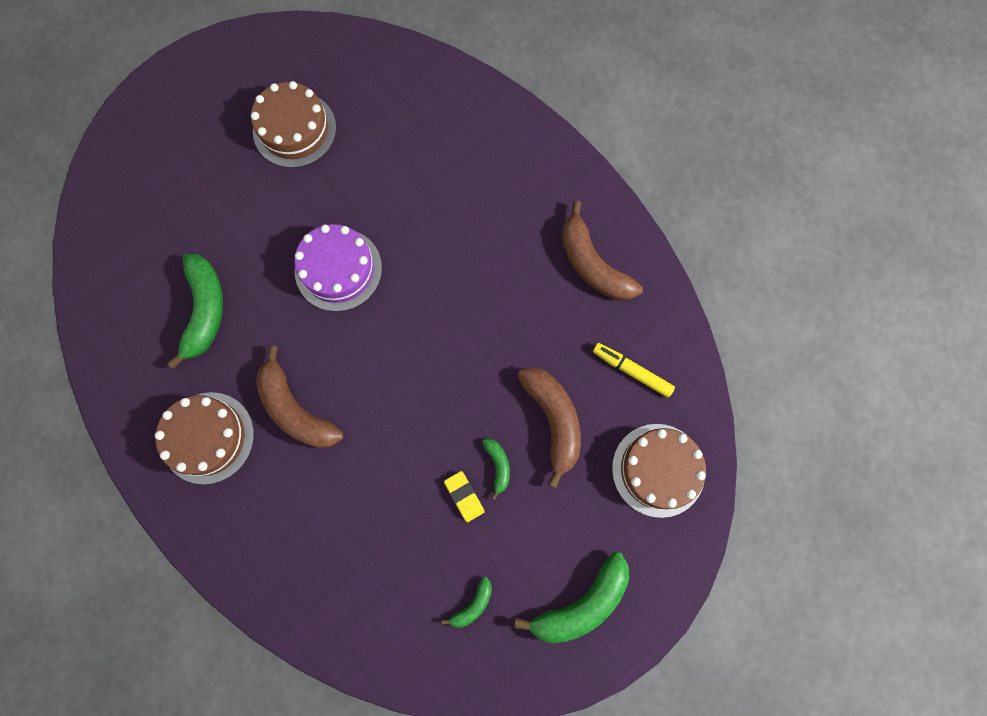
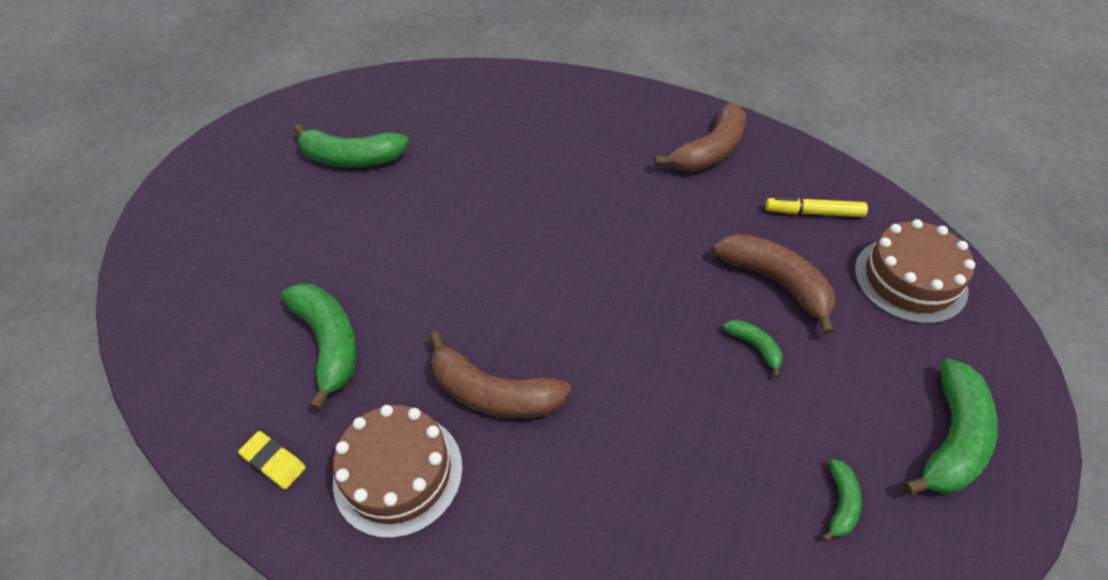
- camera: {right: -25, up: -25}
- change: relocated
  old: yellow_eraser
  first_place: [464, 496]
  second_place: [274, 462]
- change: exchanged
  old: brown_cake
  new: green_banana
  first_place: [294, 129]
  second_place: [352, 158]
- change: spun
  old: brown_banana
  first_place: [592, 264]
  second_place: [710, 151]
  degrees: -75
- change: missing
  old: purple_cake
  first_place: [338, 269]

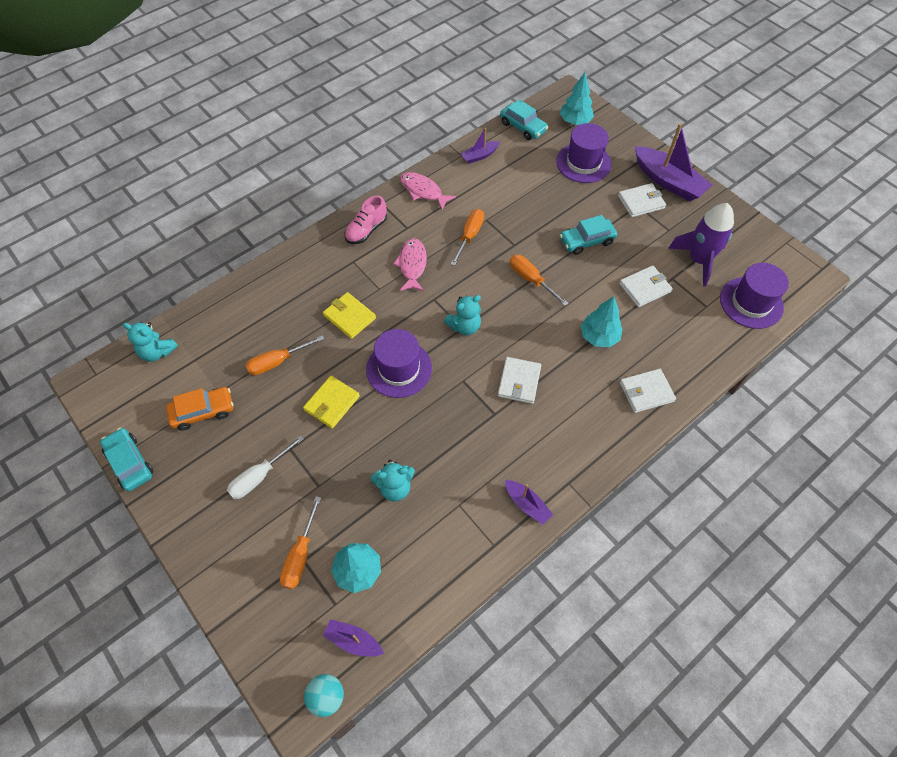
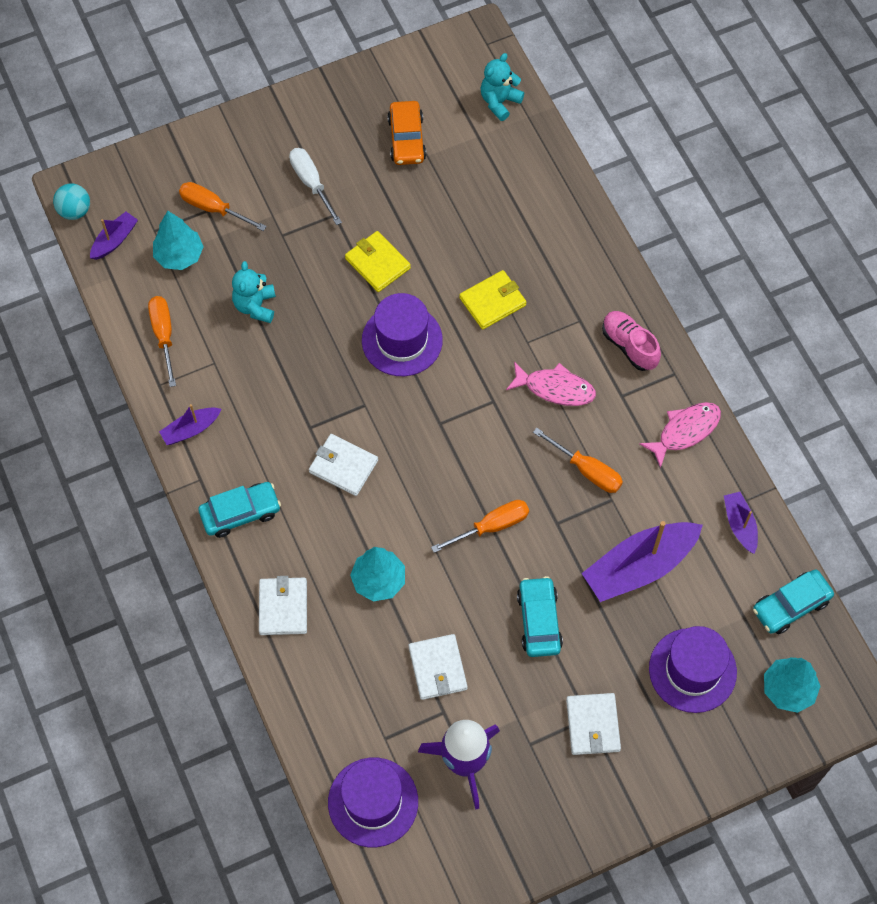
- camera: {right: 105, up: 5}
- change: relocated
  old: orange_screwdriver
  first_place: [277, 362]
  second_place: [164, 335]
- change: relocated
  old: turquoise_car
  first_place: [130, 463]
  second_place: [240, 513]
- change: relocated
  old: purple_boat
  first_place: [668, 181]
  second_place: [639, 567]
- change: missing
  old: turquoise_teddy_bear
  first_place: [464, 326]

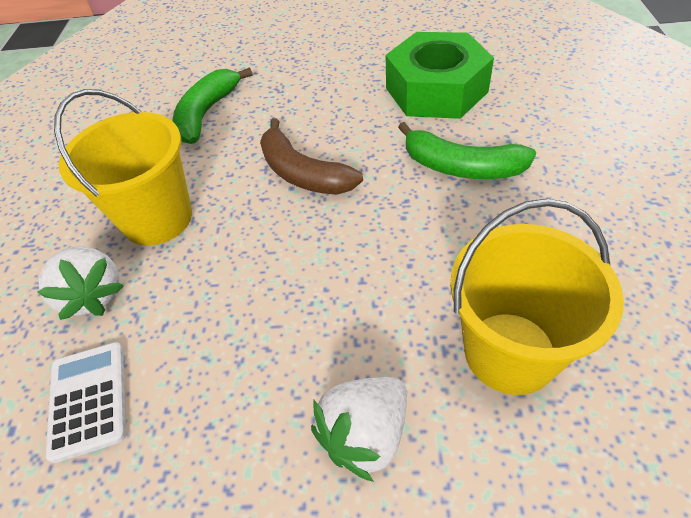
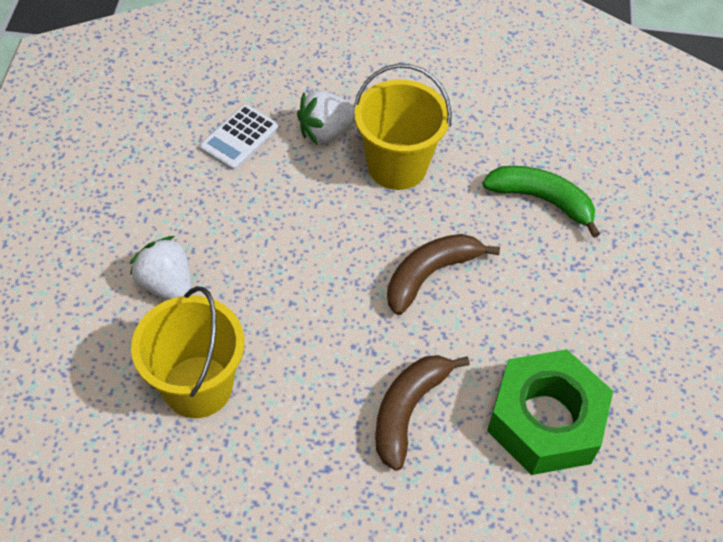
- camera: {right: 90, up: 5}
- change: spun
  old: white_calculator
  first_place: [89, 400]
  second_place: [239, 138]
  degrees: 135
- change: colour
  old: green_banana
  new: brown_banana
  first_place: [461, 167]
  second_place: [408, 410]

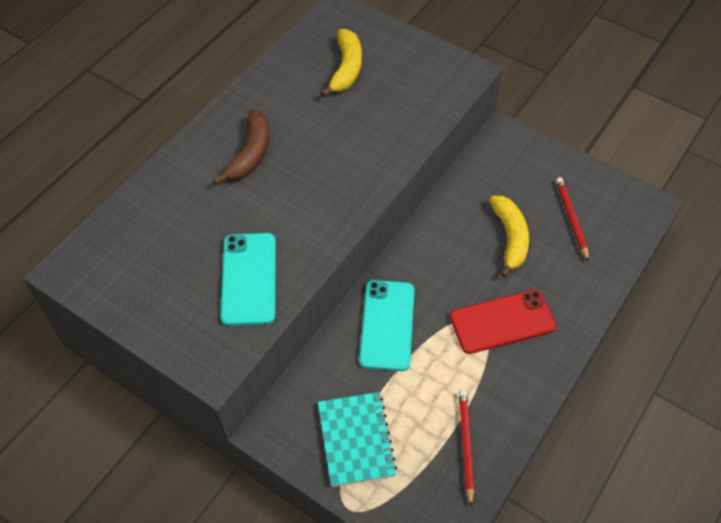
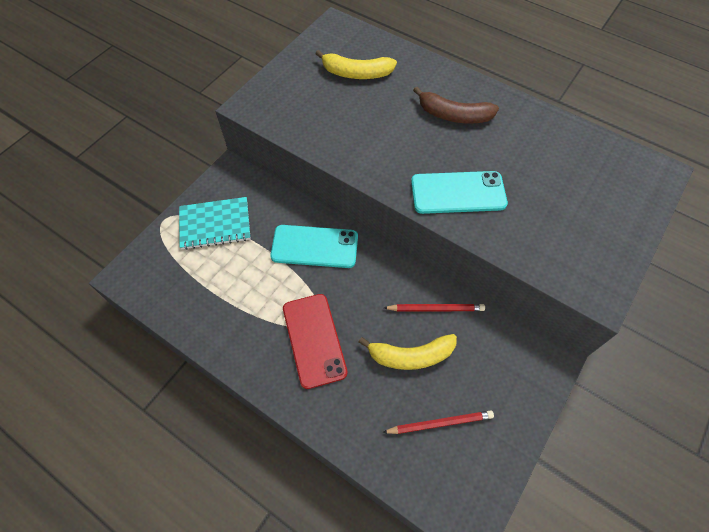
- camera: {right: 90, up: 5}
- change: relocated
  old: yellow_banana
  first_place: [346, 69]
  second_place: [356, 73]
- change: relocated
  old: red_pencil
  first_place: [465, 445]
  second_place: [435, 308]
- change: relocated
  old: turquoise_phone
  first_place: [249, 279]
  second_place: [458, 193]

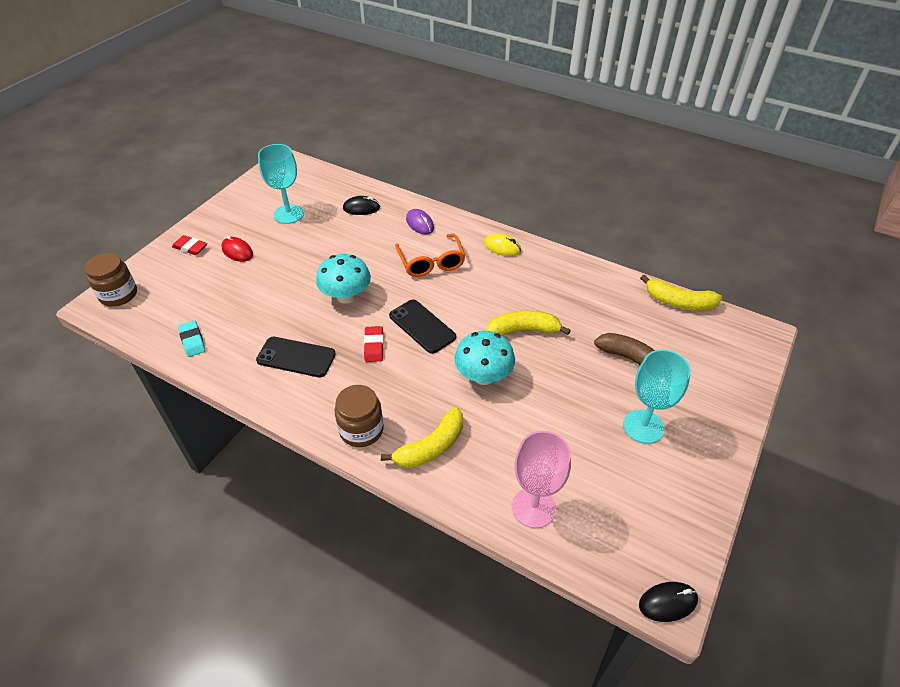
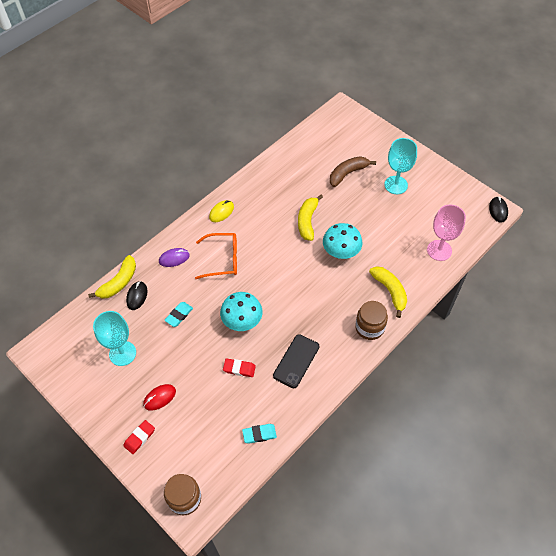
- camera: {right: -75, up: 10}
- change: relocated
  old: yellow_banana
  first_place: [678, 302]
  second_place: [119, 282]
- change: appeared
  new: turquoise_eraser
  second_place: [179, 315]
- change: relocated
  old: red_eraser
  first_place: [374, 346]
  second_place: [239, 369]
- change: missing
  old: black_phone
  first_place: [422, 326]

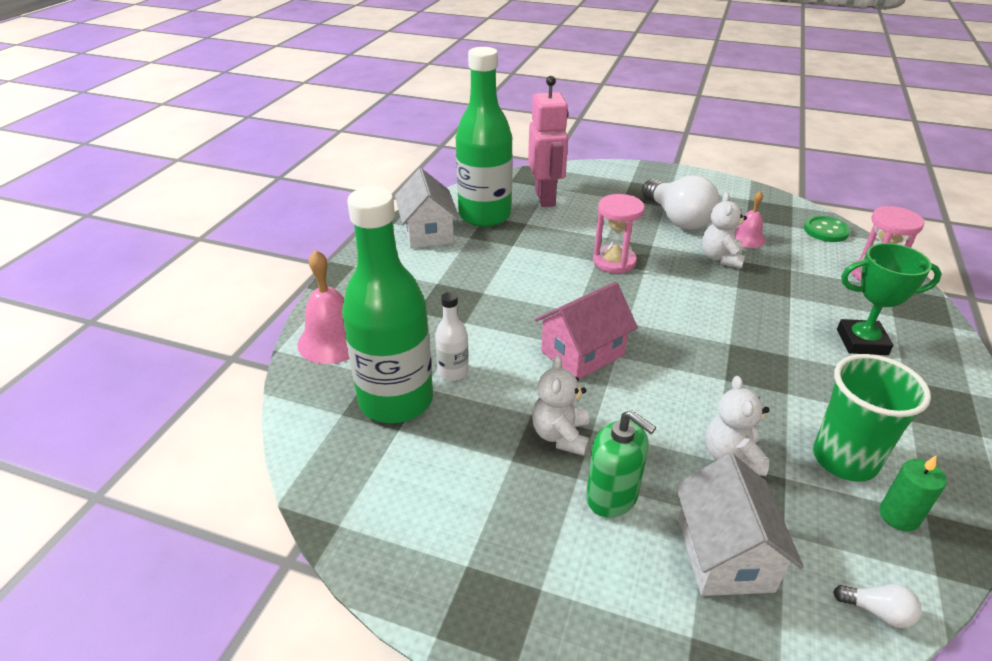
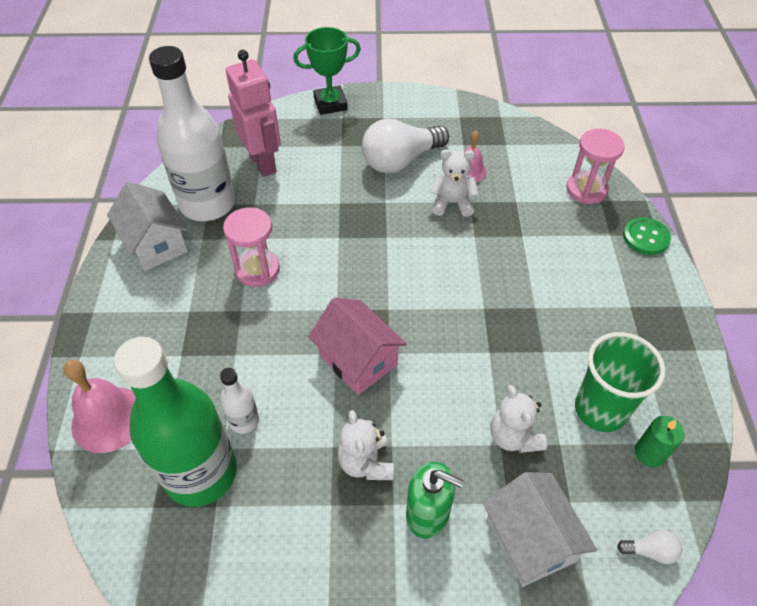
- camera: {right: -20, up: 15}
- change: colour
  old: green_bottle
  new: white_bottle
  first_place: [484, 215]
  second_place: [208, 204]
- change: relocated
  old: pink_hourglass
  first_place: [614, 262]
  second_place: [257, 269]
- change: relocated
  old: green_trophy
  first_place: [862, 342]
  second_place: [330, 104]
- change: spun
  old: pink_house
  first_place: [582, 353]
  second_place: [358, 360]
  degrees: -75
- change: spun
  old: white_light_bulb
  first_place: [677, 219]
  second_place: [400, 160]
  degrees: 105
- change: spun
  old: white_teddy_bear
  first_place: [720, 258]
  second_place: [452, 203]
  degrees: 105
- change: relocated
  old: green_button
  first_place: [825, 231]
  second_place: [645, 237]

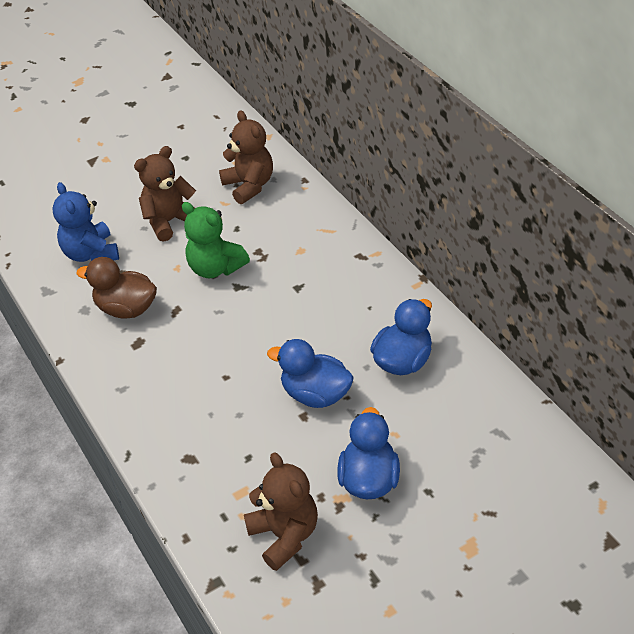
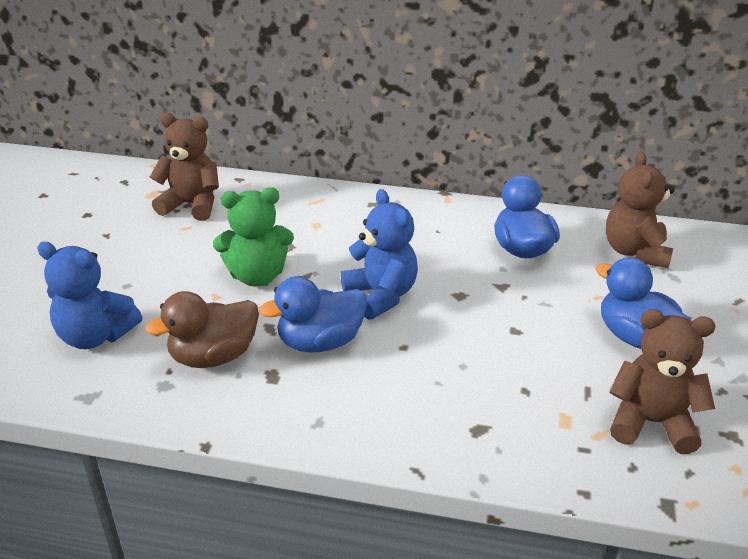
- camera: {right: -50, up: -10}
- change: relocated
  old: blue_duck
  first_place: [315, 394]
  second_place: [320, 342]
- change: appeared
  new: blue_teddy_bear
  second_place: [381, 296]
- change: relocated
  old: brown_teddy_bear
  first_place: [170, 221]
  second_place: [635, 252]

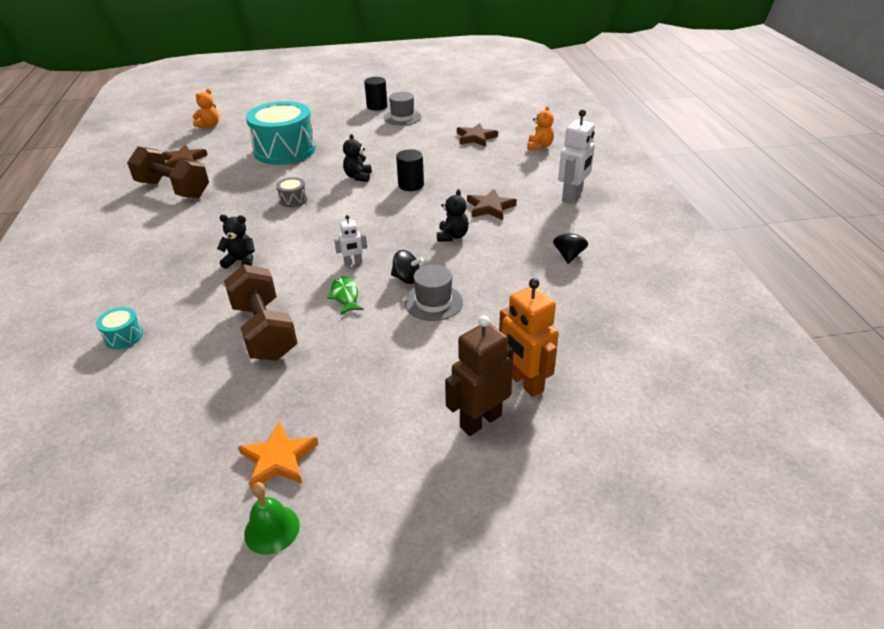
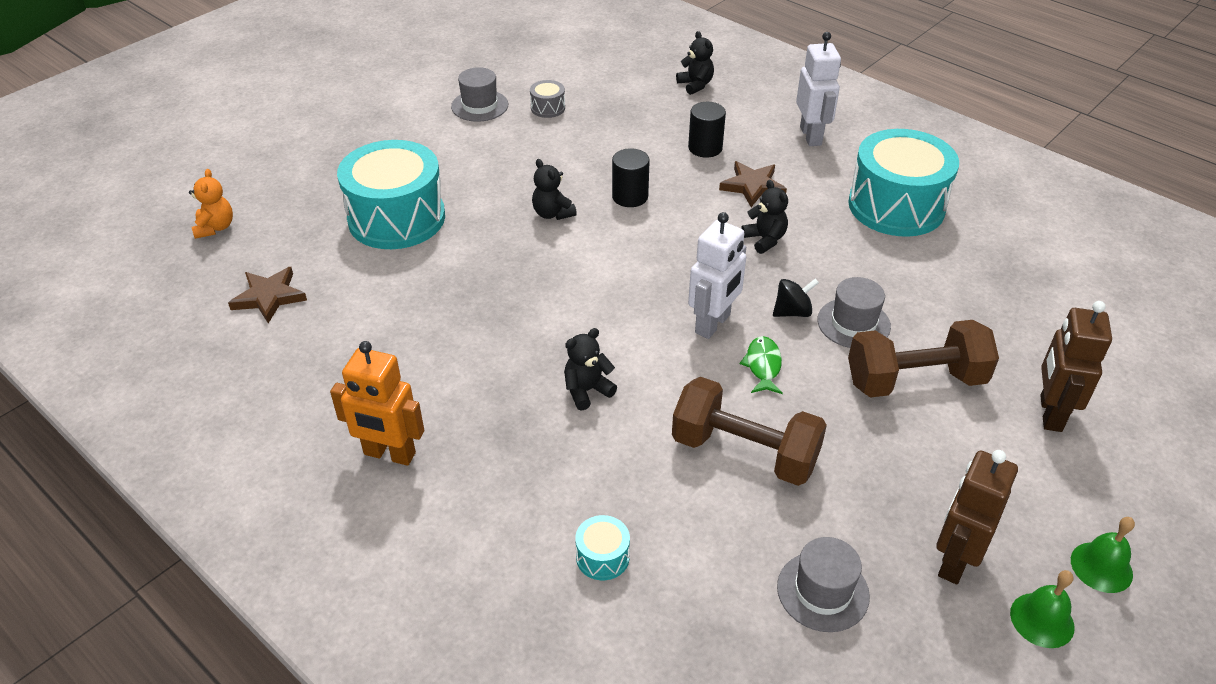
- camera: {right: -40, up: 5}
- change: relocated
  old: orange_robot
  first_place: [524, 382]
  second_place: [389, 454]
- change: relocated
  old: grey_drum
  first_place: [293, 200]
  second_place: [548, 108]
- change: colour
  old: orange_teddy_bear
  new: black_teddy_bear
  first_place: [539, 146]
  second_place: [695, 85]
- change: relocated
  old: black_cylinder
  first_place: [377, 106]
  second_place: [705, 148]
- change: size
  old: white_robot
  first_place: [353, 263]
  second_place: [713, 324]
  factor: 1.87
- change: spun
  old: green_fish
  first_place: [345, 296]
  second_place: [763, 366]
  degrees: 60
- change: appeared
  new: grey_hat
  second_place: [823, 591]
- change: exchanged
  old: black_spinning_top
  new: turquoise_drum
  first_place: [569, 255]
  second_place: [896, 206]
- change: relocated
  old: brown_dumbbell
  first_place: [173, 189]
  second_place: [915, 381]
- change: exchanged
  old: orange_star
  new: brown_robot
  first_place: [278, 458]
  second_place: [954, 560]
- change: appeared
  new: green_bell
  second_place: [1101, 567]
- change: missing
  old: brown_star
  first_place: [476, 138]

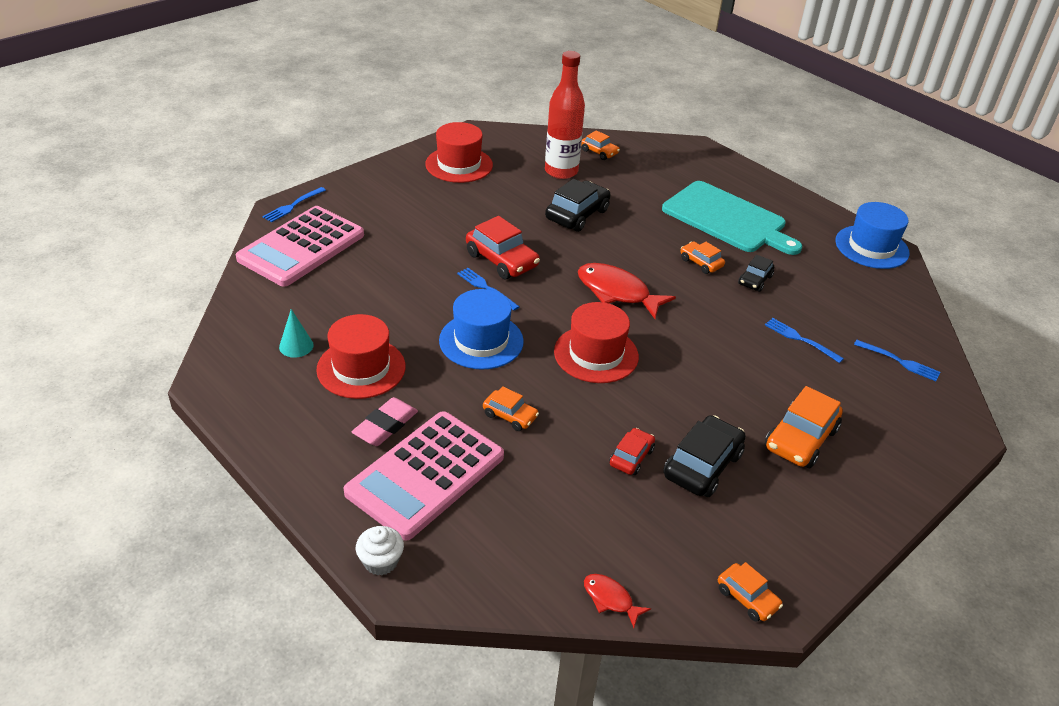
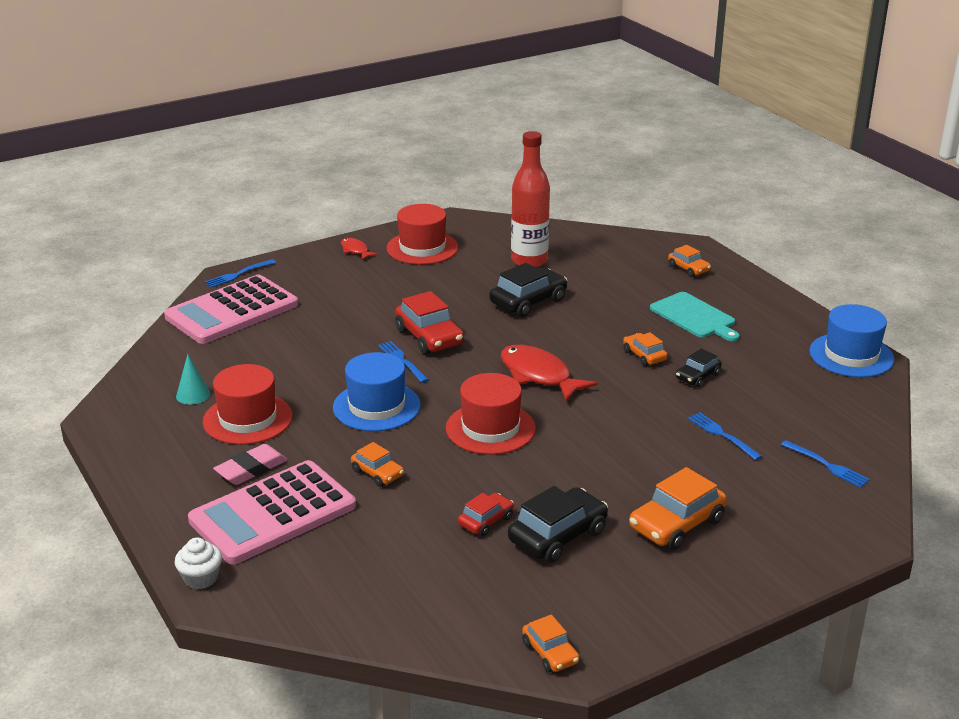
- camera: {right: 15, up: -10}
- change: relocated
  old: red_fish
  first_place: [610, 599]
  second_place: [355, 250]
- change: size
  old: turquoise_cutting_board
  first_place: [727, 219]
  second_place: [694, 317]
  factor: 0.63
- change: relocated
  old: orange_car
  first_place: [599, 152]
  second_place: [688, 269]

